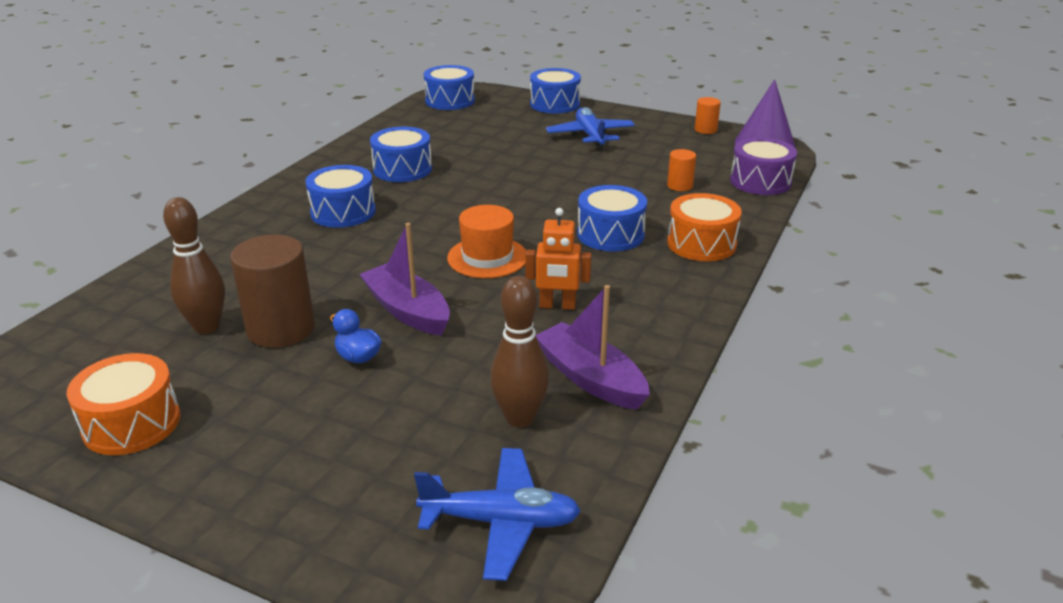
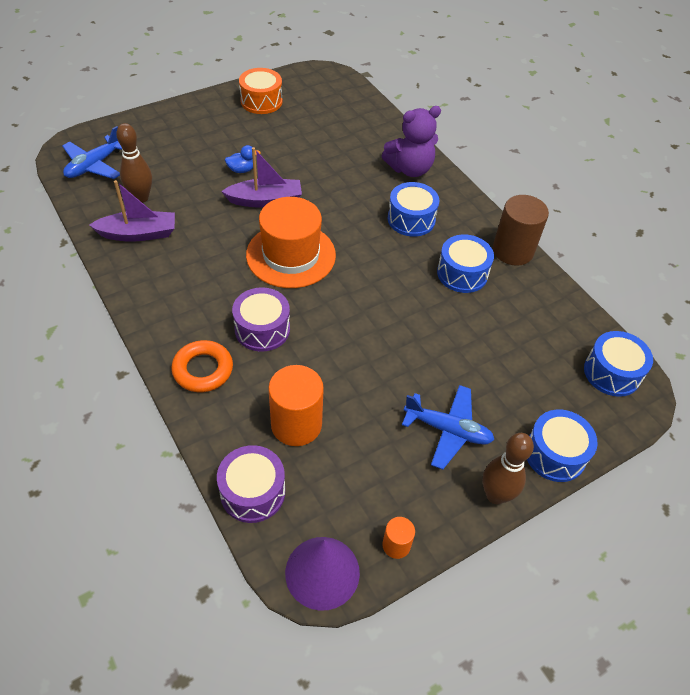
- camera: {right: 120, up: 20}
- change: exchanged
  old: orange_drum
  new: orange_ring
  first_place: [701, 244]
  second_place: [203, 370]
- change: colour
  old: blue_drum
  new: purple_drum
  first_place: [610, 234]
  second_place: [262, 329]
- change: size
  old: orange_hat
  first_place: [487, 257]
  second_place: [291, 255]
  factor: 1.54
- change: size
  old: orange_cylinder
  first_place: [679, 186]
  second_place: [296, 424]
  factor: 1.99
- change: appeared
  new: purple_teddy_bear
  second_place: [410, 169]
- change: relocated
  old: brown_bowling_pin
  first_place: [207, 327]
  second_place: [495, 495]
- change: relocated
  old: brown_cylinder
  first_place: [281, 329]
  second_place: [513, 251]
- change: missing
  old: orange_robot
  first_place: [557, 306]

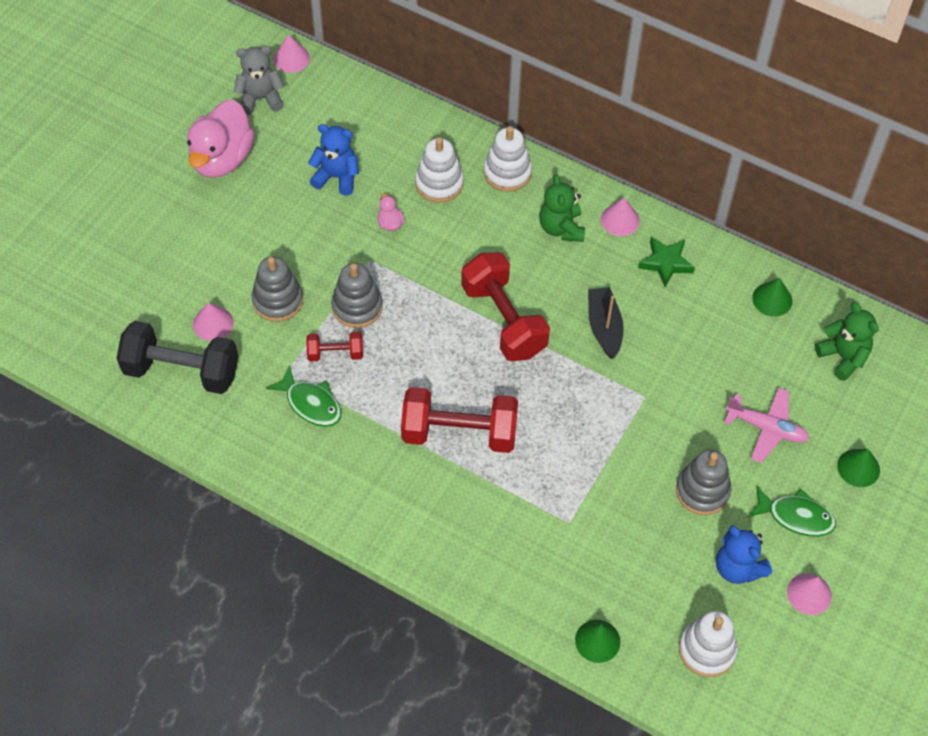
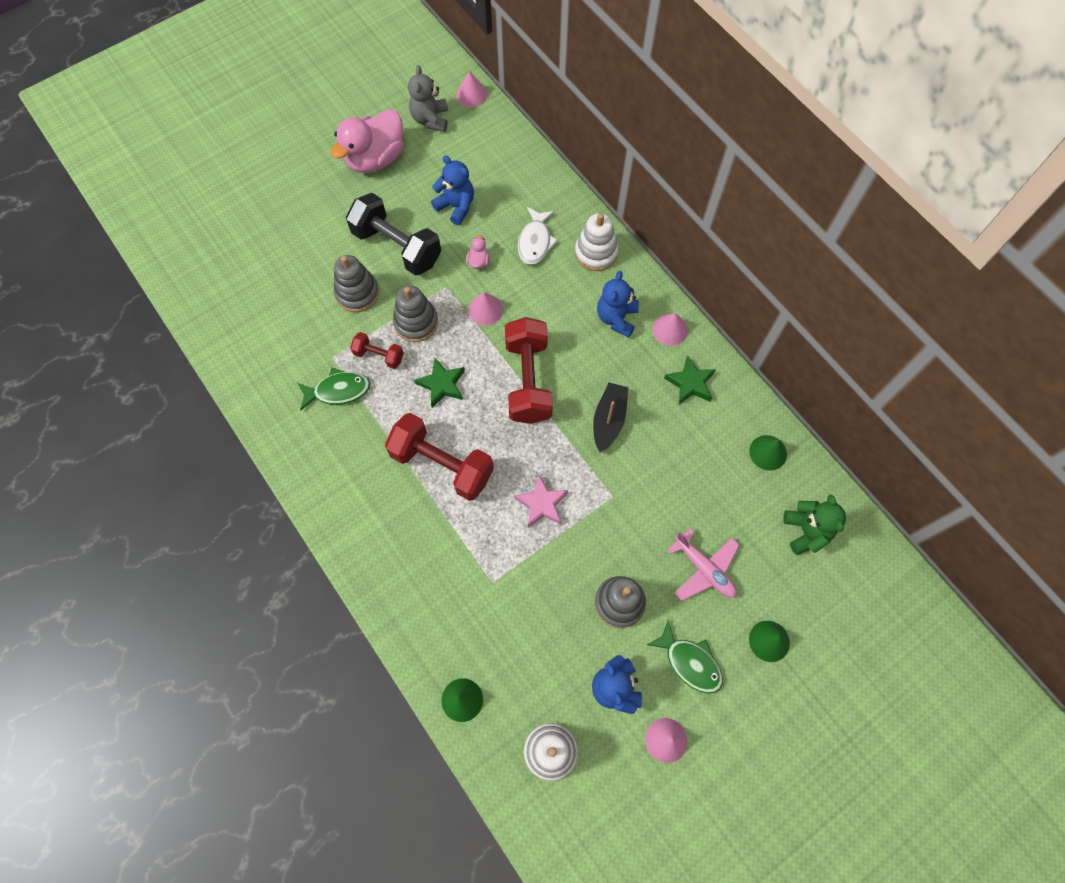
- camera: {right: 25, up: 10}
- change: spun
  old: green_fish
  first_place: [311, 403]
  second_place: [338, 391]
  degrees: -75
- change: relocated
  old: black_dumbbell
  first_place: [182, 371]
  second_place: [397, 247]
- change: spun
  old: grey_teddy_bear
  first_place: [260, 98]
  second_place: [430, 119]
  degrees: -105
- change: appeared
  new: green_star
  second_place: [442, 384]
- change: relocated
  old: pink_cone
  first_place: [213, 323]
  second_place: [485, 309]
- change: appeared
  new: pink_star
  second_place: [541, 504]
- change: exchanged
  old: white_stacking_toy
  new: white_fish
  first_place: [439, 183]
  second_place: [535, 242]
- change: colour
  old: green_teddy_bear
  new: blue_teddy_bear
  first_place: [561, 228]
  second_place: [616, 318]

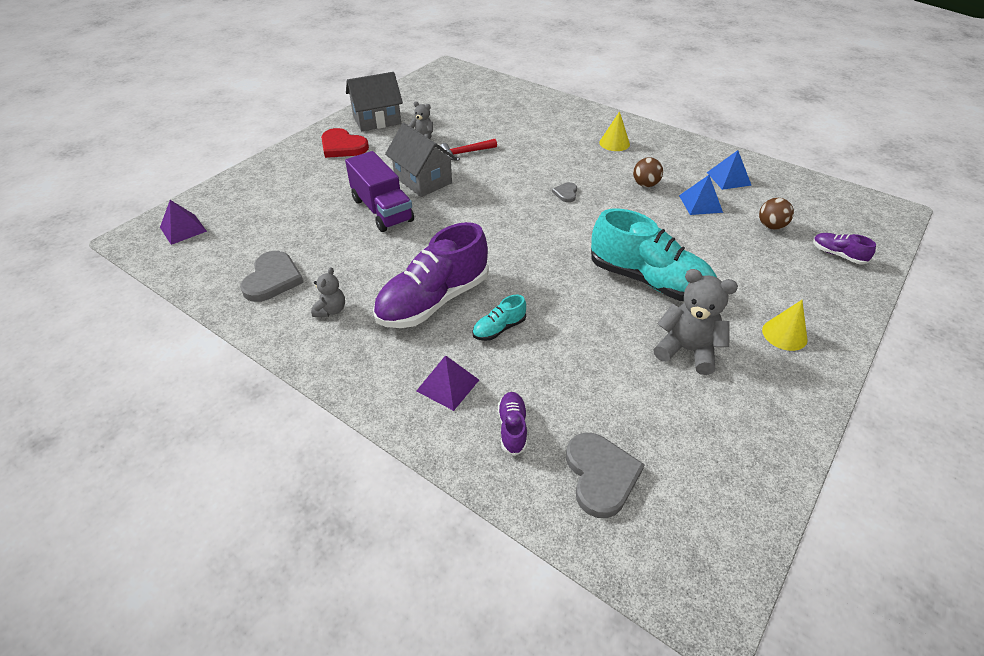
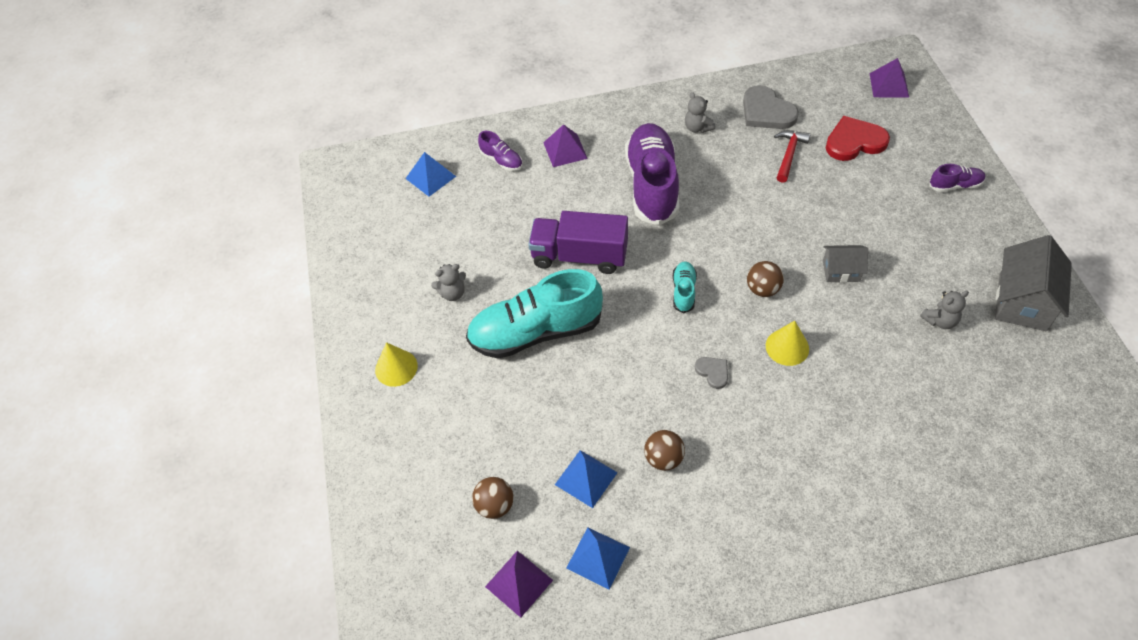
- camera: {right: 135, up: 10}
- change: exchanged
  old: grey_heart
  new: blue_pyramid
  first_place: [600, 475]
  second_place: [430, 177]
- change: size
  old: grey_teddy_bear
  first_place: [687, 350]
  second_place: [452, 293]
  factor: 0.57
- change: appeared
  new: purple_pyramid
  second_place: [519, 583]
- change: relocated
  old: purple_truck
  first_place: [382, 210]
  second_place: [579, 256]
- change: relocated
  old: turquoise_shoe
  first_place: [499, 328]
  second_place: [683, 291]
- change: appeared
  new: brown_ball
  second_place: [762, 289]
- change: relocated
  old: yellow_cone
  first_place: [614, 143]
  second_place: [787, 347]
- change: relocated
  old: red_hammer
  first_place: [465, 153]
  second_place: [789, 154]
- change: size
  old: grey_house
  first_place: [423, 180]
  second_place: [841, 271]
  factor: 0.57
- change: relocated
  old: red_heart
  first_place: [342, 146]
  second_place: [854, 141]
- change: relocated
  old: purple_shoe
  first_place: [838, 255]
  second_place: [955, 185]

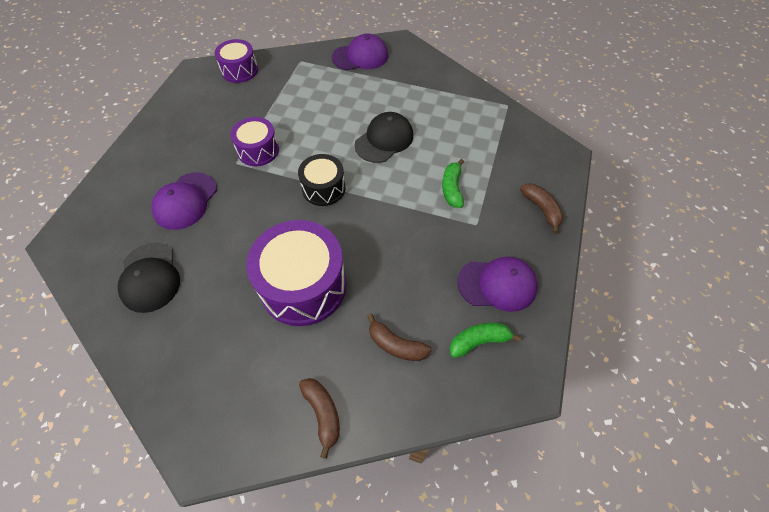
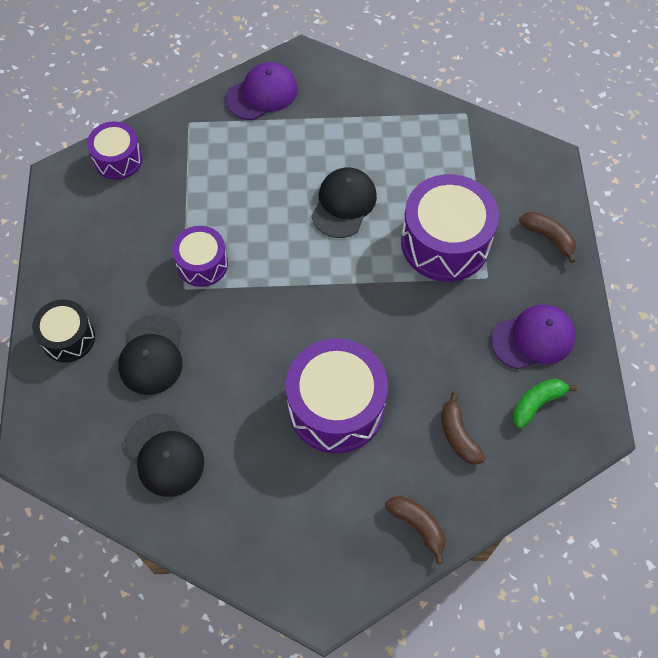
- camera: {right: -20, up: 5}
- change: relocated
  old: black_drum
  first_place: [323, 188]
  second_place: [68, 338]
- change: colour
  old: purple_cap
  new: black_cap
  first_place: [185, 201]
  second_place: [152, 355]
- change: exchanged
  old: green_banana
  new: purple_drum
  first_place: [452, 188]
  second_place: [445, 242]
- change: spun
  old: brown_banana
  first_place: [396, 345]
  second_place: [458, 435]
  degrees: 60

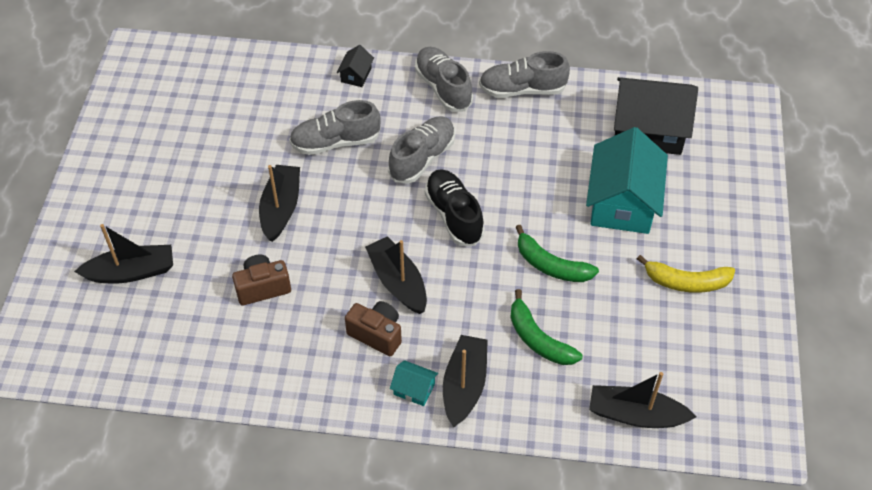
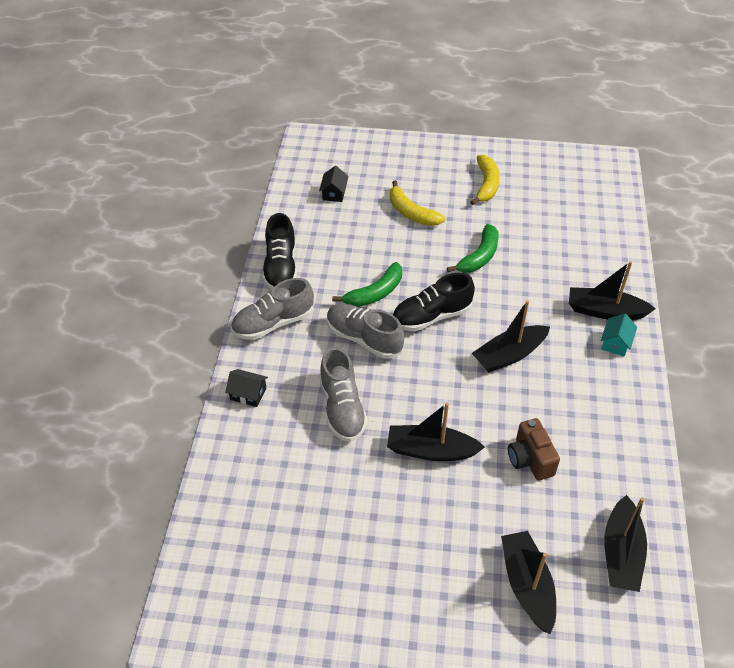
- camera: {right: -90, up: -5}
- change: colour
  old: grey_shoe
  new: black_shoe
  first_place: [522, 90]
  second_place: [281, 267]
- change: size
  old: black_house
  first_place: [648, 130]
  second_place: [334, 193]
  factor: 0.43
- change: relocated
  old: green_banana
  first_place: [538, 339]
  second_place: [375, 293]
- change: exchanged
  old: turquoise_house
  new: yellow_banana
  first_place: [622, 202]
  second_place: [411, 212]
- change: relocated
  old: black_boat
  first_place: [635, 415]
  second_place: [621, 553]
- change: missing
  old: brown_camera
  first_place: [377, 334]

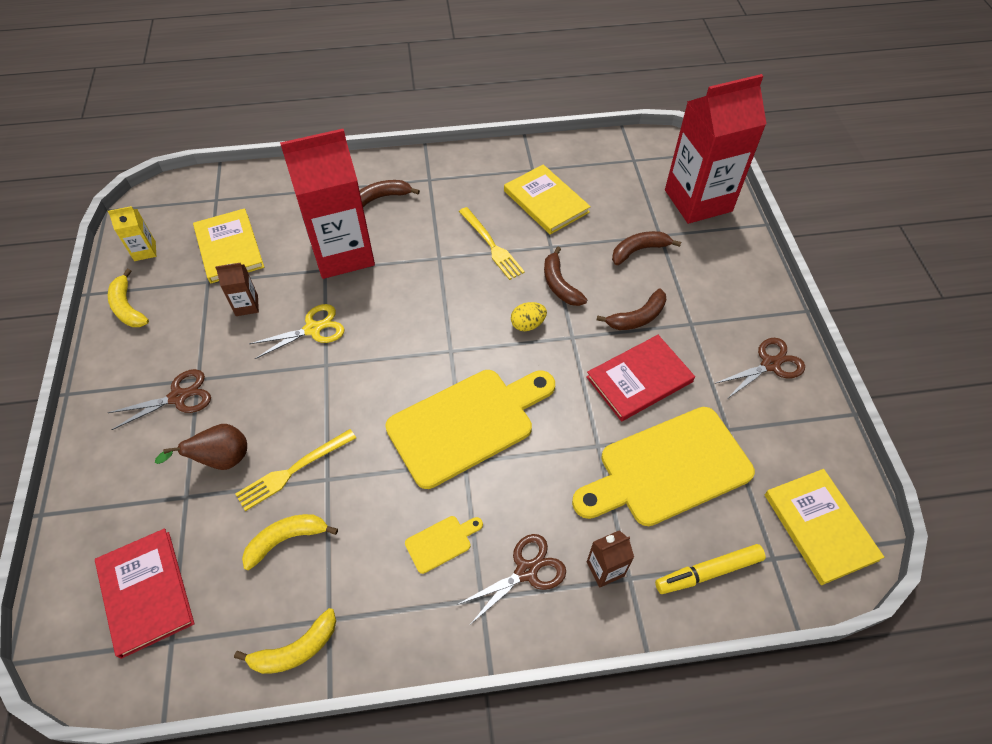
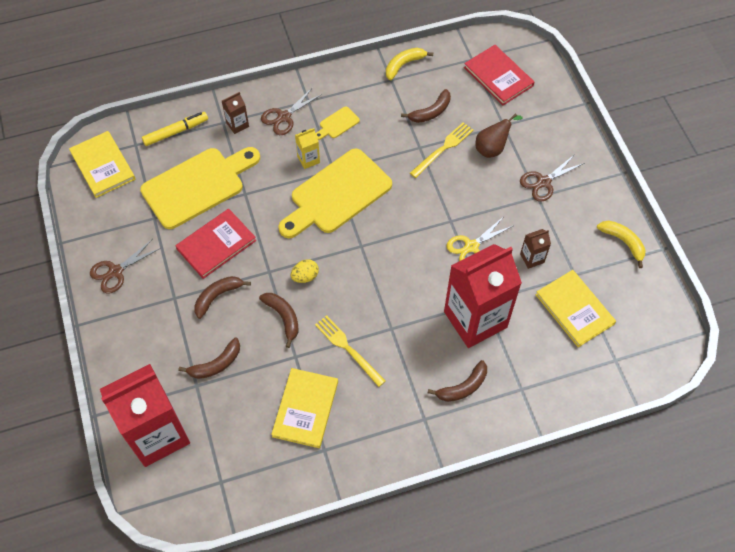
- camera: {right: 170, up: 5}
- change: spun
  old: yellow_book
  first_place: [546, 201]
  second_place: [305, 409]
  degrees: 60
- change: relocated
  old: yellow_carton
  first_place: [145, 251]
  second_place: [308, 159]
- change: colour
  old: yellow_banana
  new: brown_banana
  first_place: [286, 539]
  second_place: [431, 112]

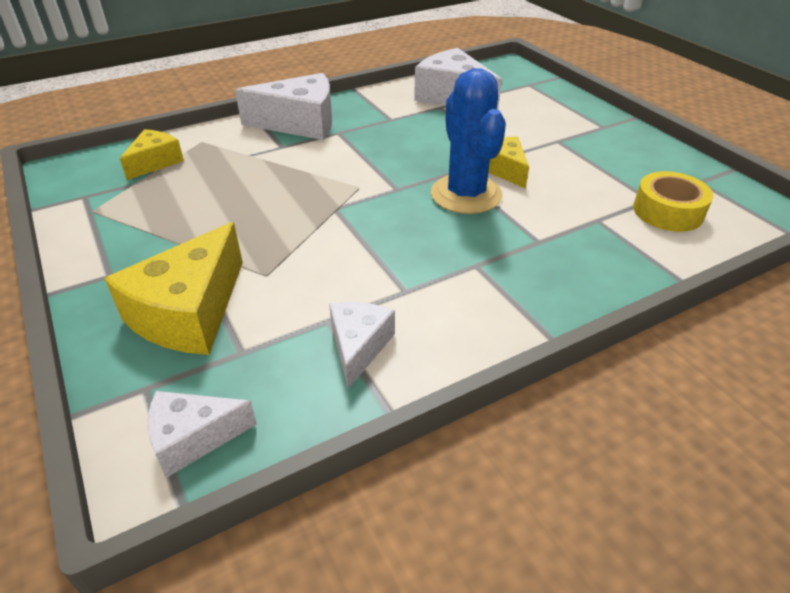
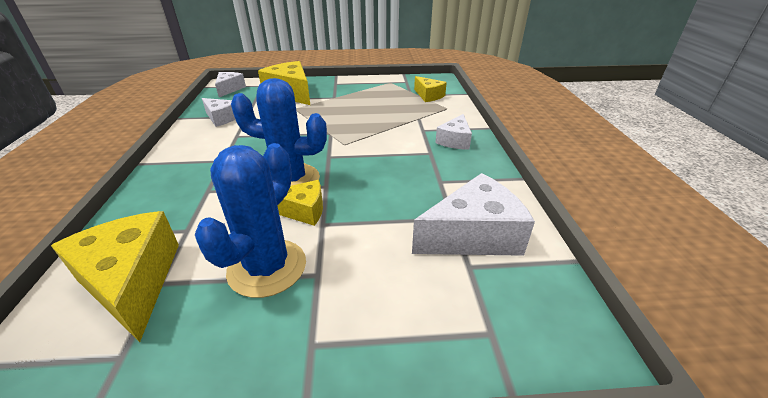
- camera: {right: 115, up: -5}
- change: exchanged
  old: yellow_tape
  new: yellow_cheese
  first_place: [668, 211]
  second_place: [132, 282]
- change: appeared
  new: blue_cactus
  second_place: [267, 267]
- change: size
  old: white_cheese
  first_place: [300, 123]
  second_place: [455, 140]
  factor: 0.58

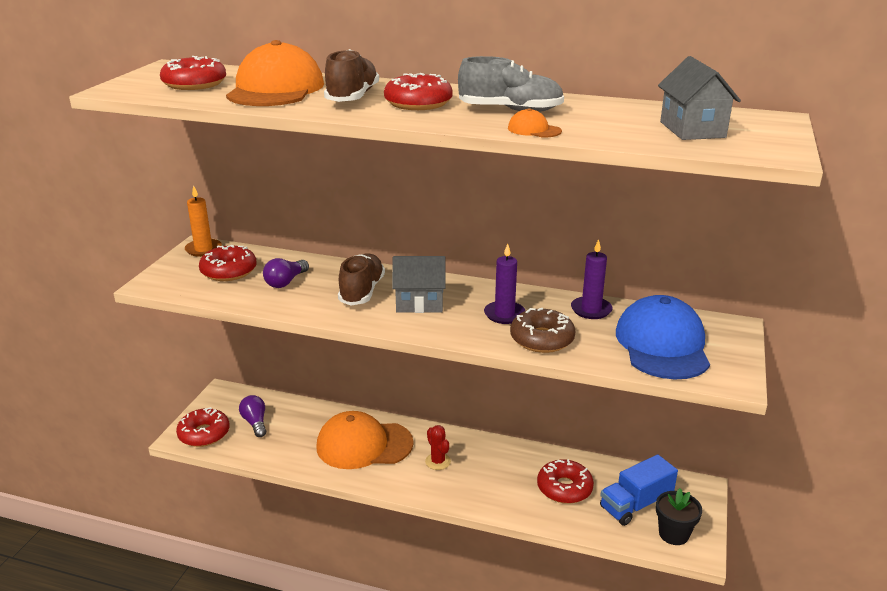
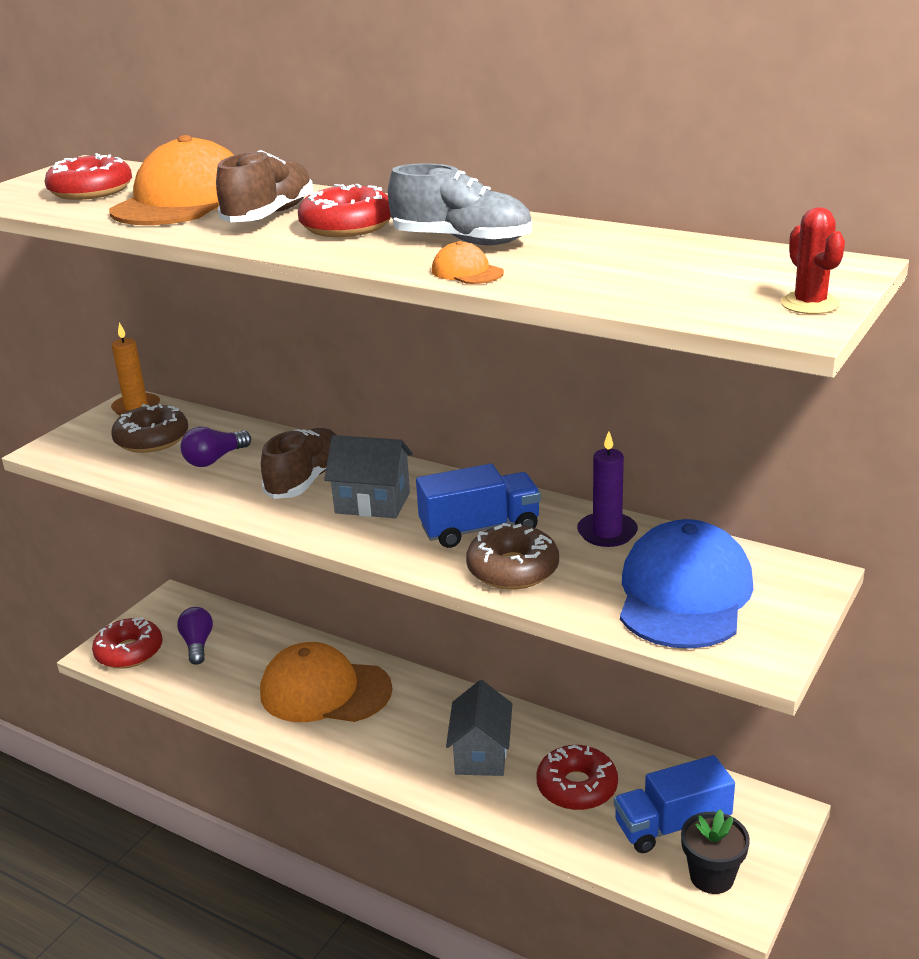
- camera: {right: 15, up: 0}
- change: colour
  old: red_donut
  new: brown_donut
  first_place: [229, 271]
  second_place: [152, 439]
- change: exchanged
  old: purple_candle
  new: blue_truck
  first_place: [504, 314]
  second_place: [480, 529]
- change: relocated
  old: grey_house
  first_place: [692, 130]
  second_place: [481, 754]
- change: relocated
  old: red_cactus
  first_place: [438, 461]
  second_place: [809, 304]

